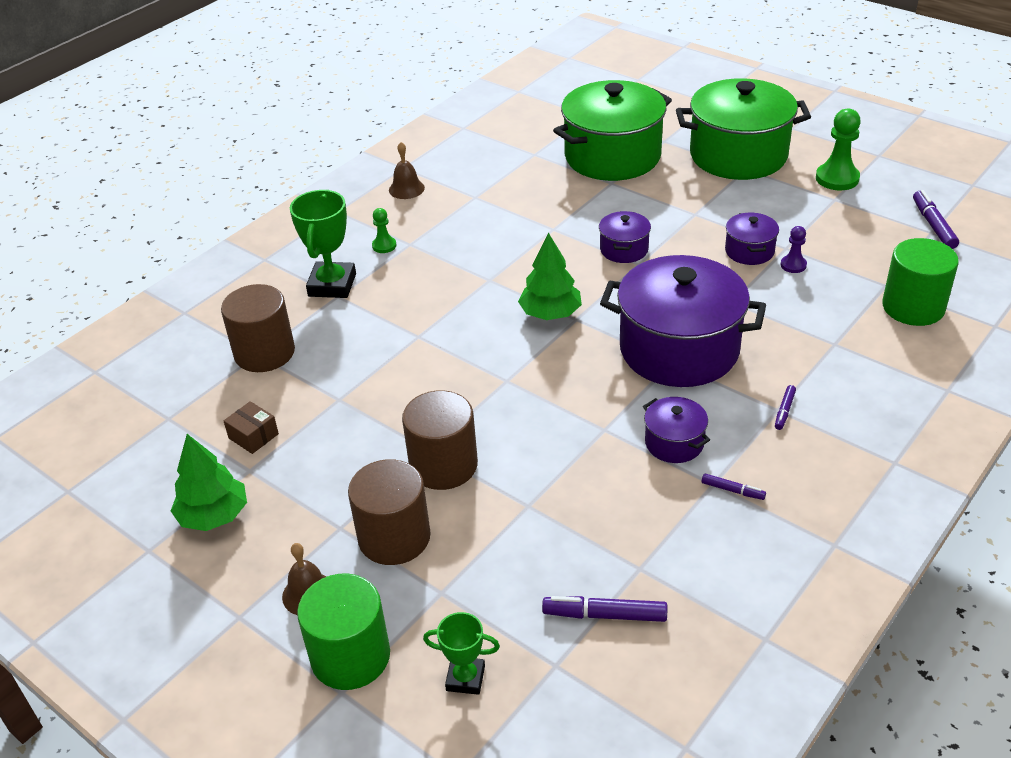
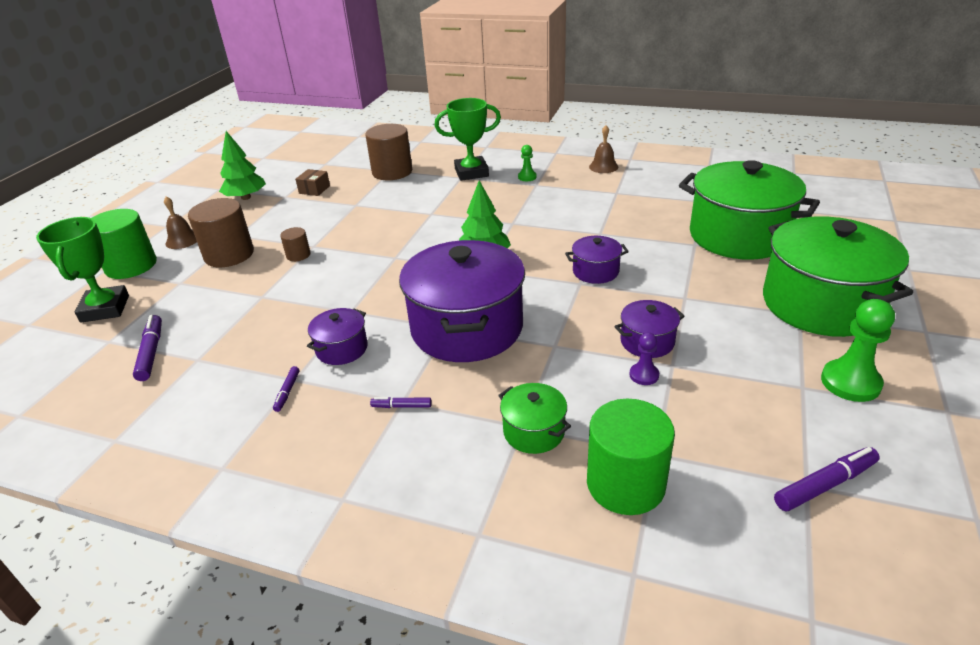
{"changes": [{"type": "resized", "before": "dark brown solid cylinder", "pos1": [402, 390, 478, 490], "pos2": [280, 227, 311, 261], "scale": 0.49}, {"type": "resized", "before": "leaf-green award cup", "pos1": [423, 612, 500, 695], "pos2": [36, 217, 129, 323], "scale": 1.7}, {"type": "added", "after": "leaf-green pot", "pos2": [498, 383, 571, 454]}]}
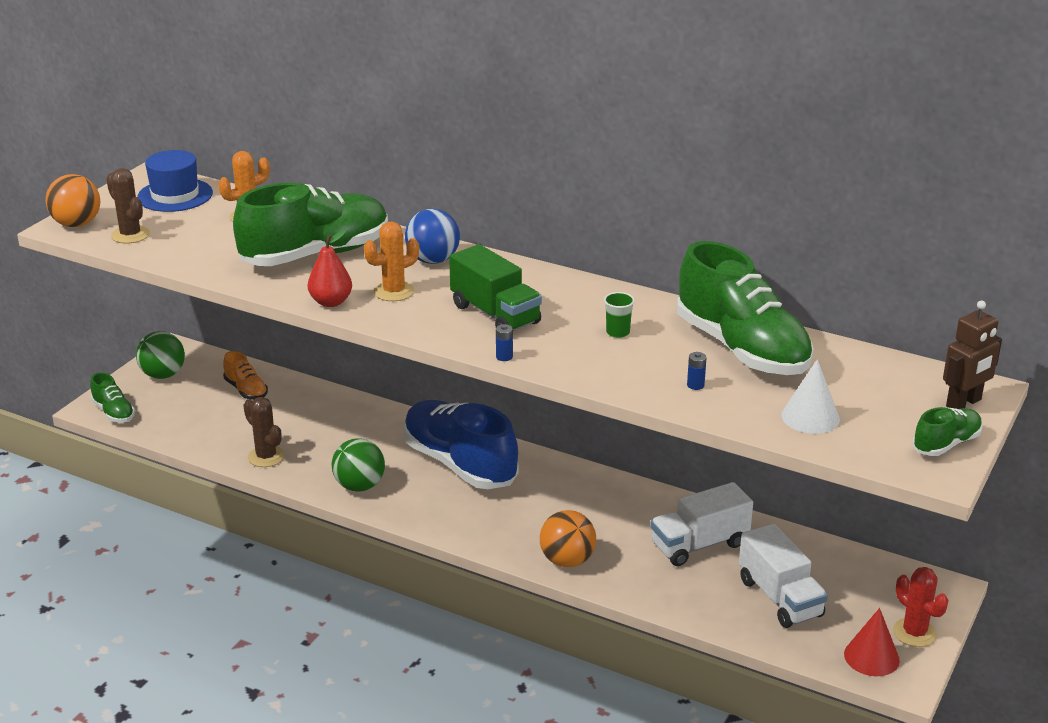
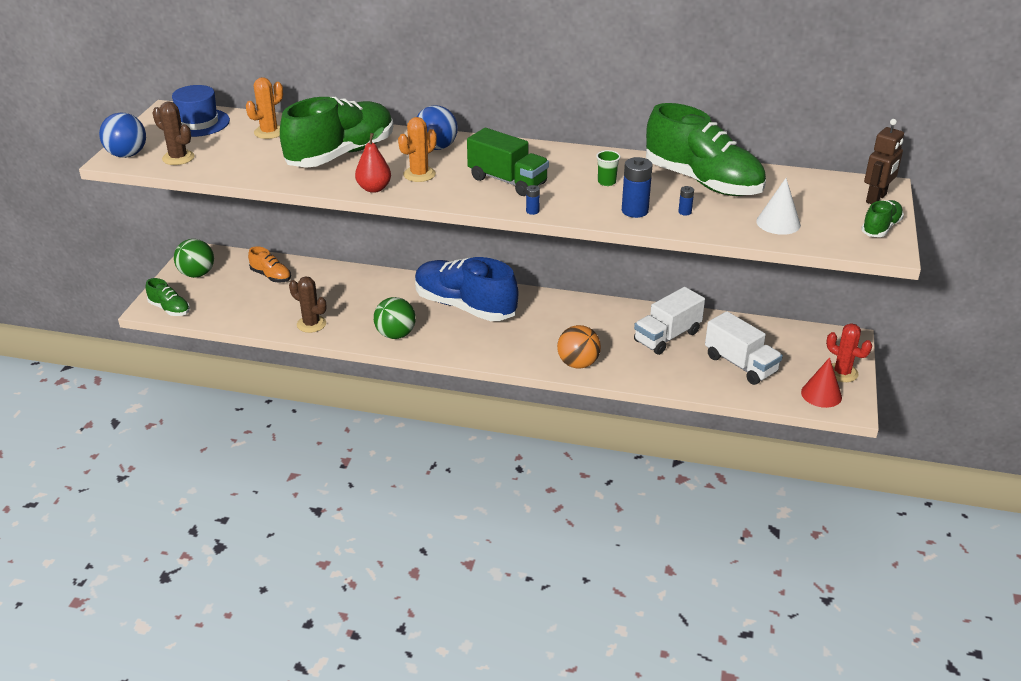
{"changes": [{"type": "recoloured", "before": "orange sphere", "after": "cobalt sphere", "pos1": [46, 174, 100, 227], "pos2": [99, 113, 146, 158]}, {"type": "added", "after": "cobalt AA battery", "pos2": [622, 157, 653, 218]}]}
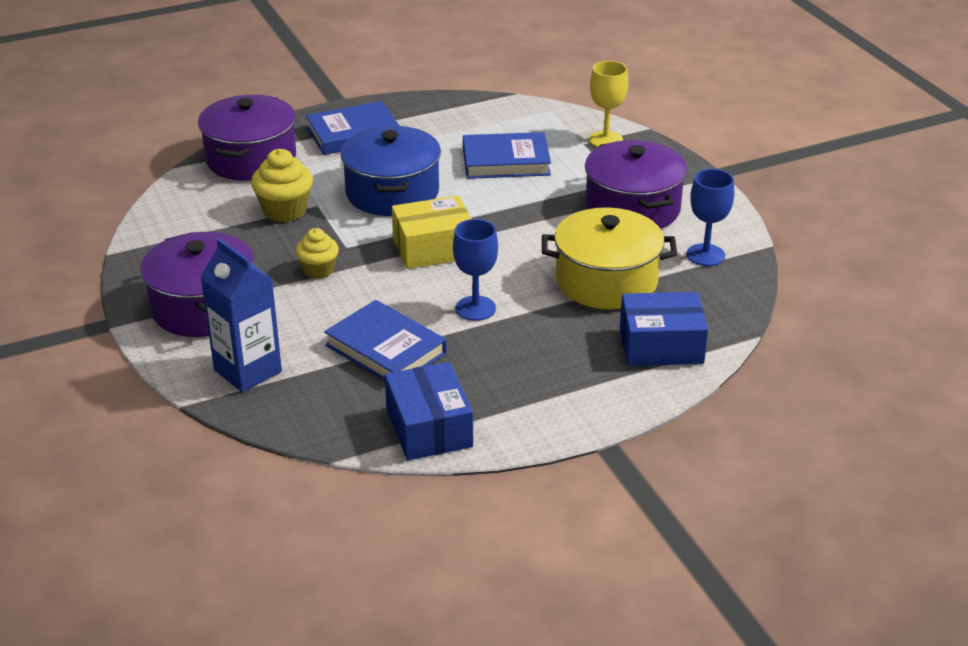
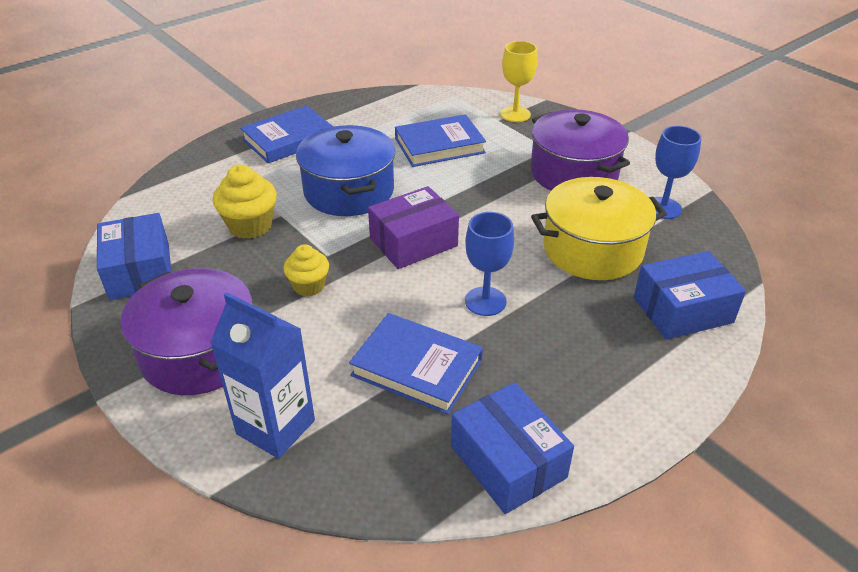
{"changes": [{"type": "removed", "before": "royal purple pot", "pos1": [198, 95, 296, 181]}, {"type": "recoloured", "before": "yellow parcel", "after": "royal purple parcel", "pos1": [392, 196, 471, 269], "pos2": [368, 186, 459, 269]}, {"type": "added", "after": "cobalt parcel", "pos2": [97, 213, 172, 300]}]}
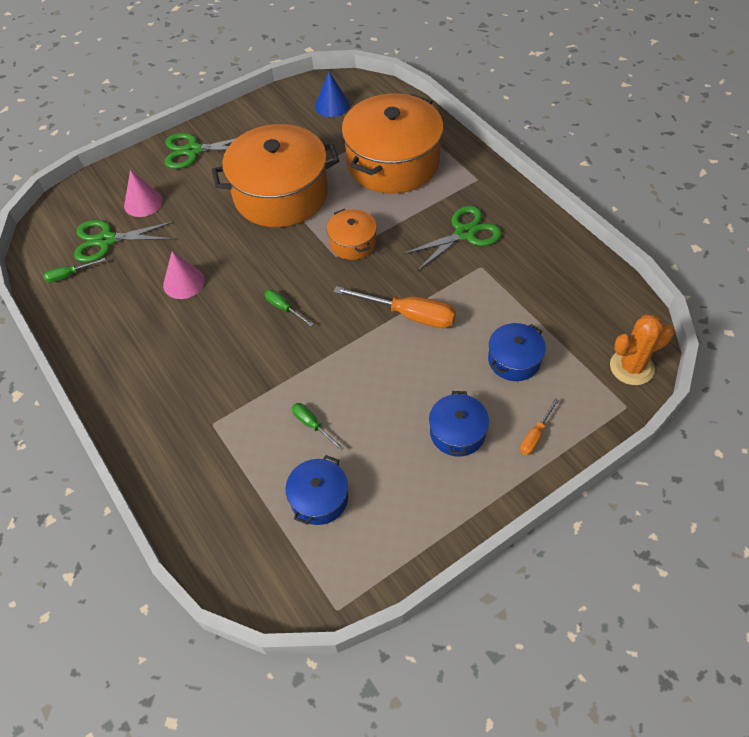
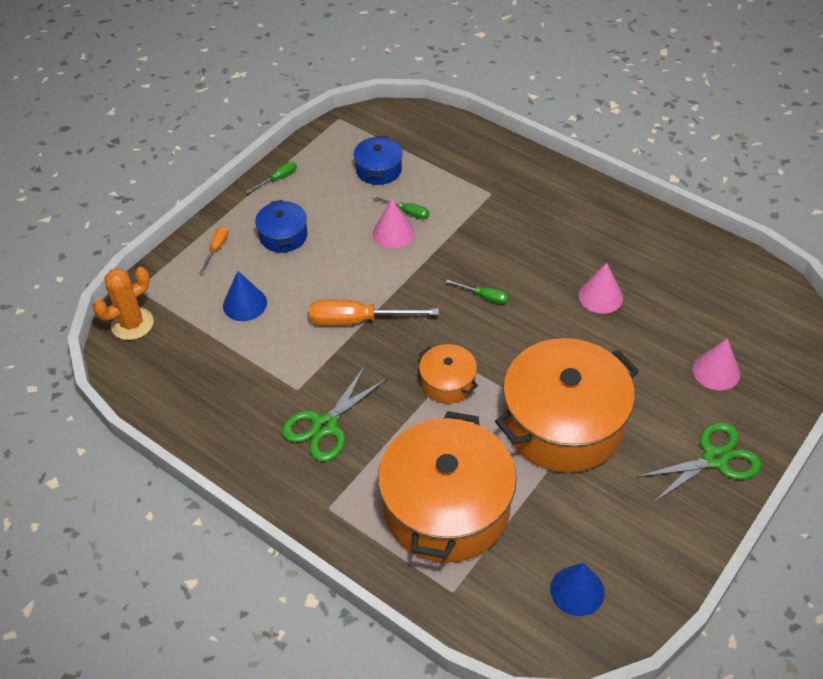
{"changes": [{"type": "moved", "before": "leaf-green screwdriver", "pos1": [44, 258, 106, 283], "pos2": [246, 162, 297, 193]}, {"type": "removed", "before": "leaf-green pair of scissors", "pos1": [74, 220, 174, 262]}, {"type": "replaced", "before": "cobalt pot", "after": "cobalt solid cone", "pos1": [488, 323, 546, 381], "pos2": [223, 271, 267, 321]}, {"type": "added", "after": "rose-pink solid cone", "pos2": [373, 199, 415, 249]}]}
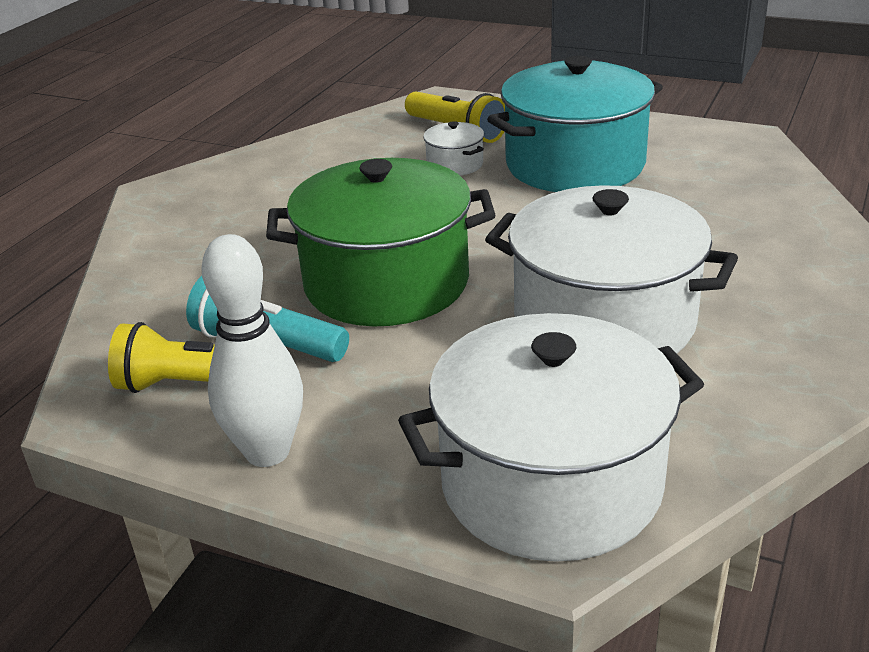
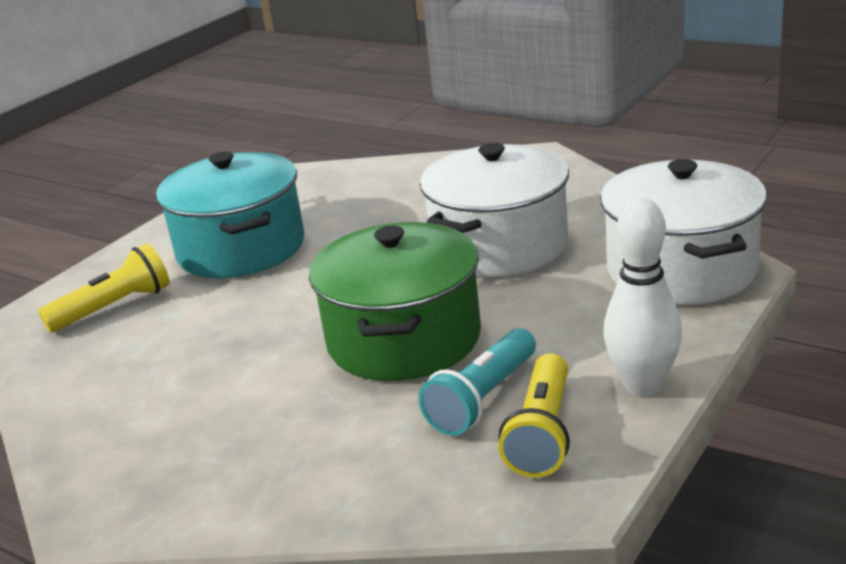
{"changes": [{"type": "removed", "before": "snow-white pot", "pos1": [423, 121, 484, 176]}]}
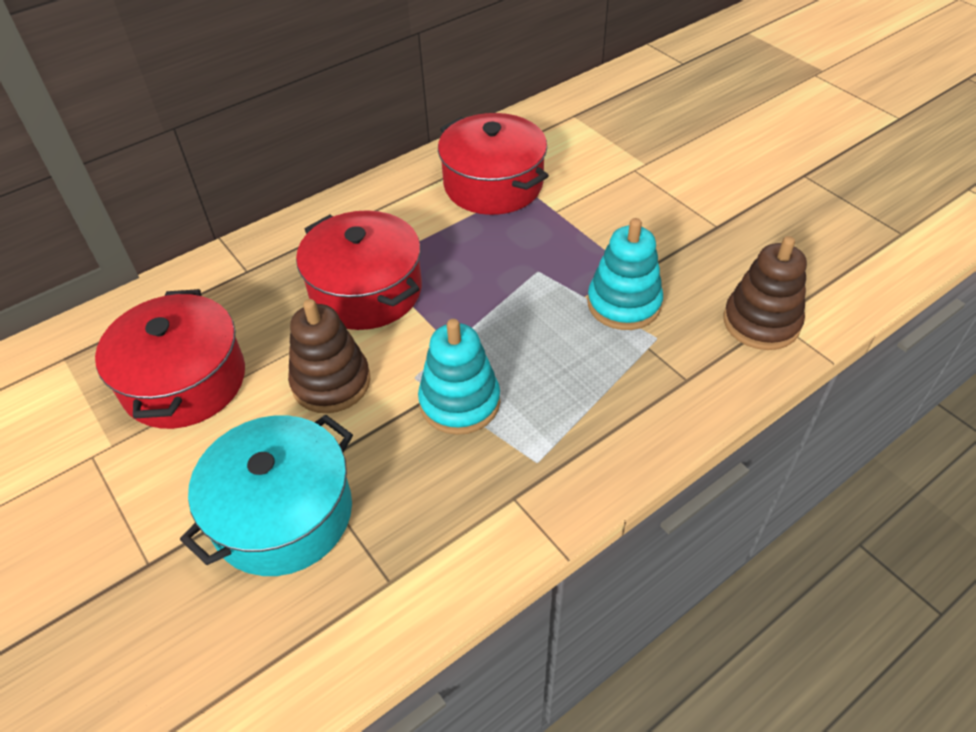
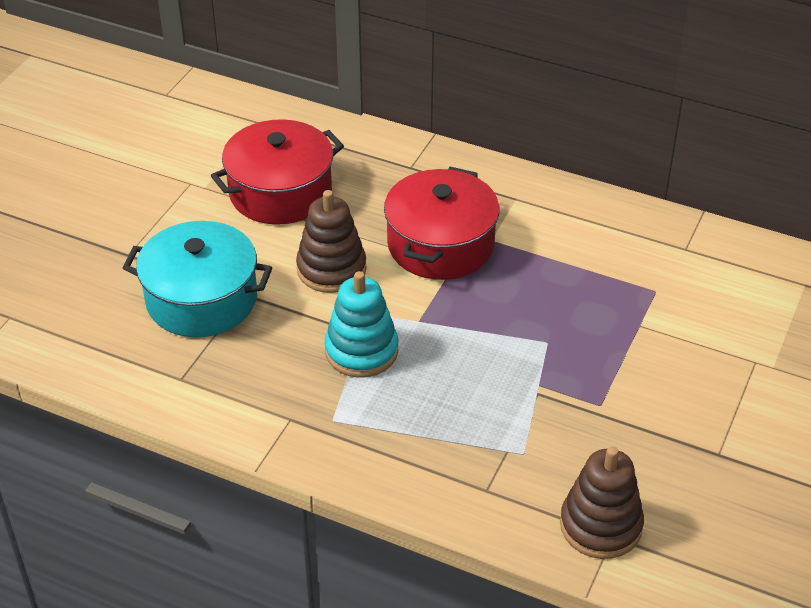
{"changes": [{"type": "removed", "before": "crimson pot", "pos1": [438, 113, 549, 215]}, {"type": "removed", "before": "turquoise stacking toy", "pos1": [587, 218, 663, 330]}]}
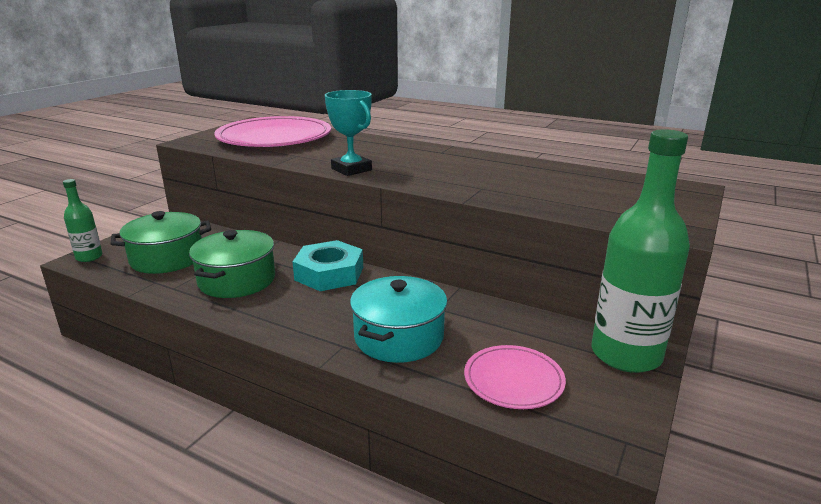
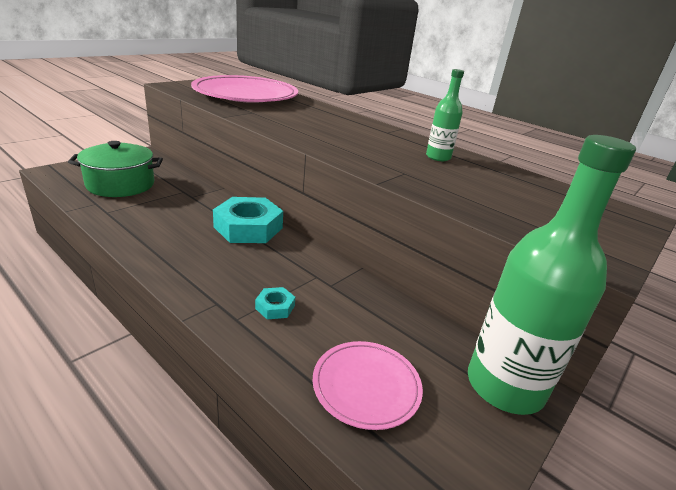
{"changes": [{"type": "moved", "before": "leaf-green drink bottle", "pos1": [63, 179, 103, 262], "pos2": [426, 69, 464, 161]}, {"type": "removed", "before": "leaf-green pot", "pos1": [189, 230, 275, 298]}, {"type": "removed", "before": "turquoise award cup", "pos1": [325, 90, 372, 176]}, {"type": "replaced", "before": "turquoise pot", "after": "turquoise nut", "pos1": [350, 276, 448, 363], "pos2": [255, 287, 295, 319]}]}
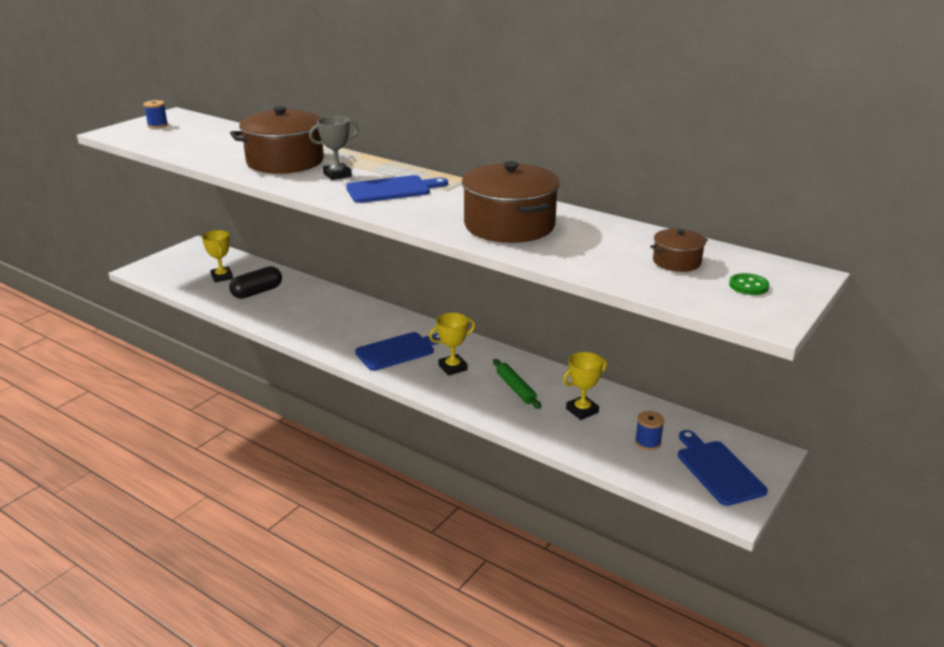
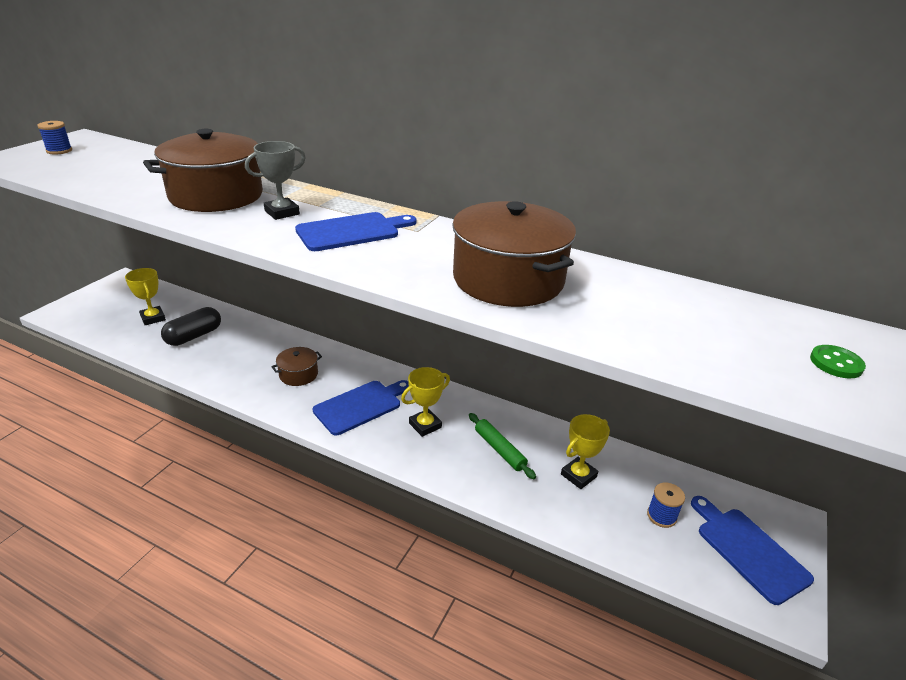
{"changes": [{"type": "moved", "before": "dark brown pot", "pos1": [650, 229, 708, 272], "pos2": [271, 347, 322, 386]}]}
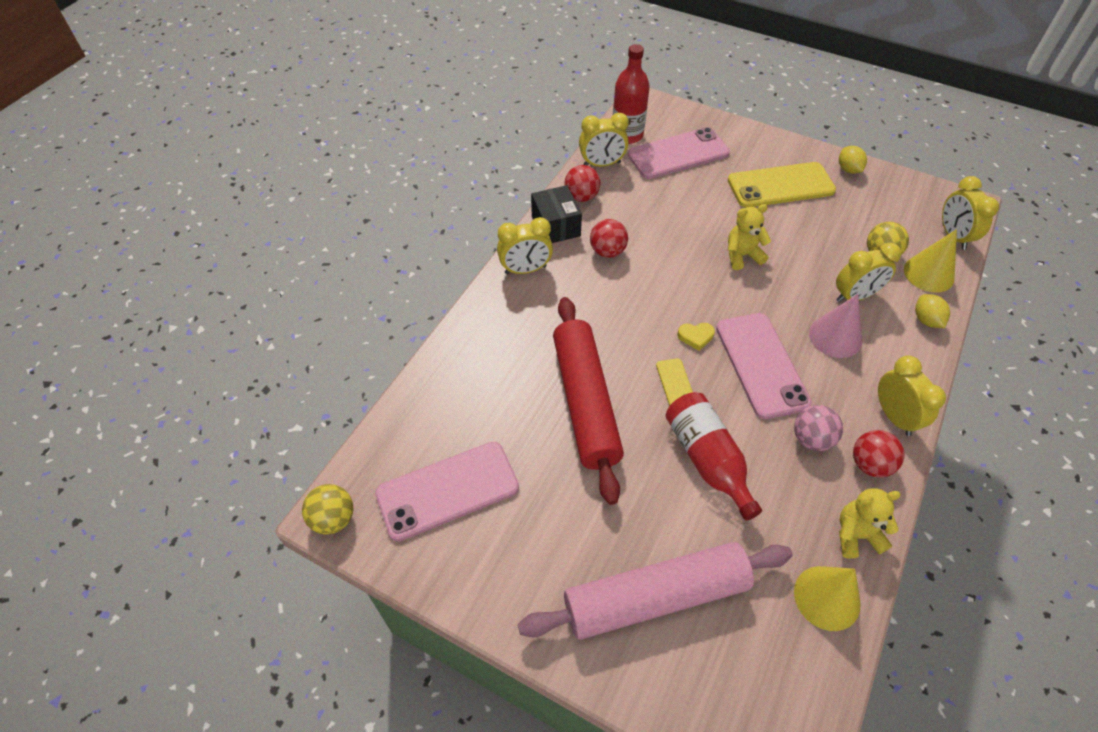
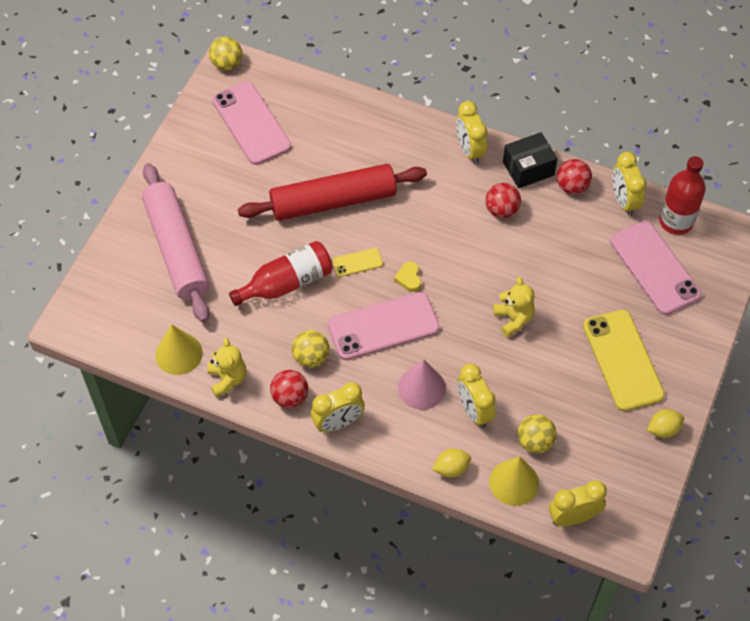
{"changes": [{"type": "recoloured", "before": "rose-pink sphere", "after": "yellow sphere", "pos1": [794, 405, 843, 451], "pos2": [292, 330, 329, 368]}]}
